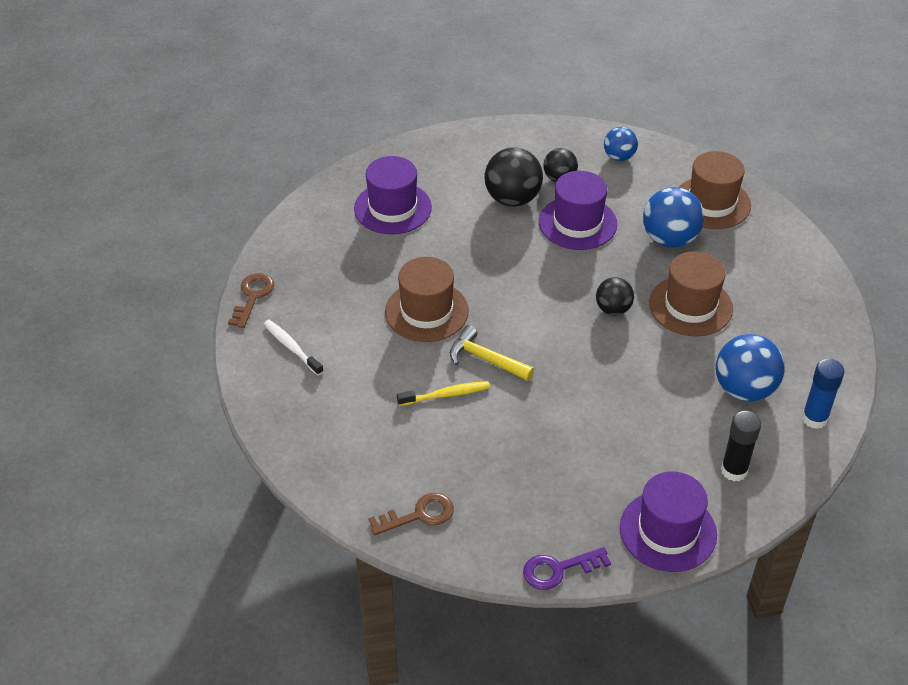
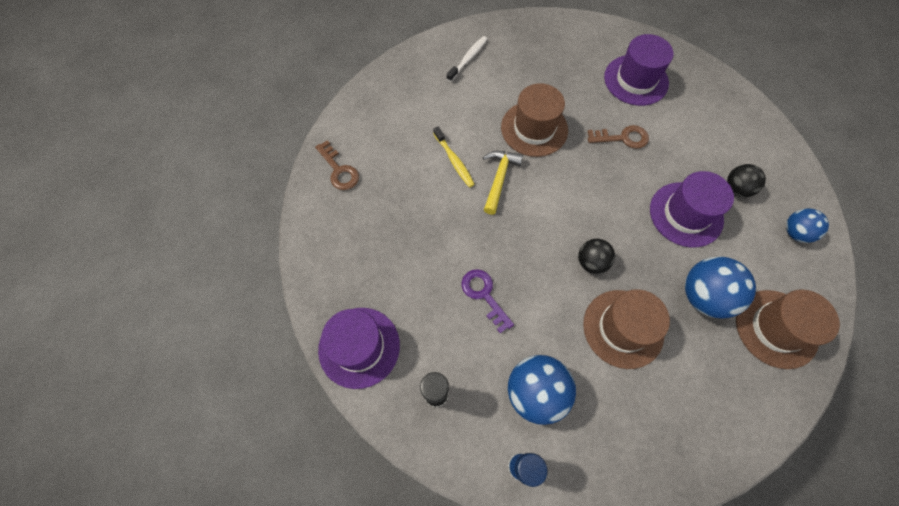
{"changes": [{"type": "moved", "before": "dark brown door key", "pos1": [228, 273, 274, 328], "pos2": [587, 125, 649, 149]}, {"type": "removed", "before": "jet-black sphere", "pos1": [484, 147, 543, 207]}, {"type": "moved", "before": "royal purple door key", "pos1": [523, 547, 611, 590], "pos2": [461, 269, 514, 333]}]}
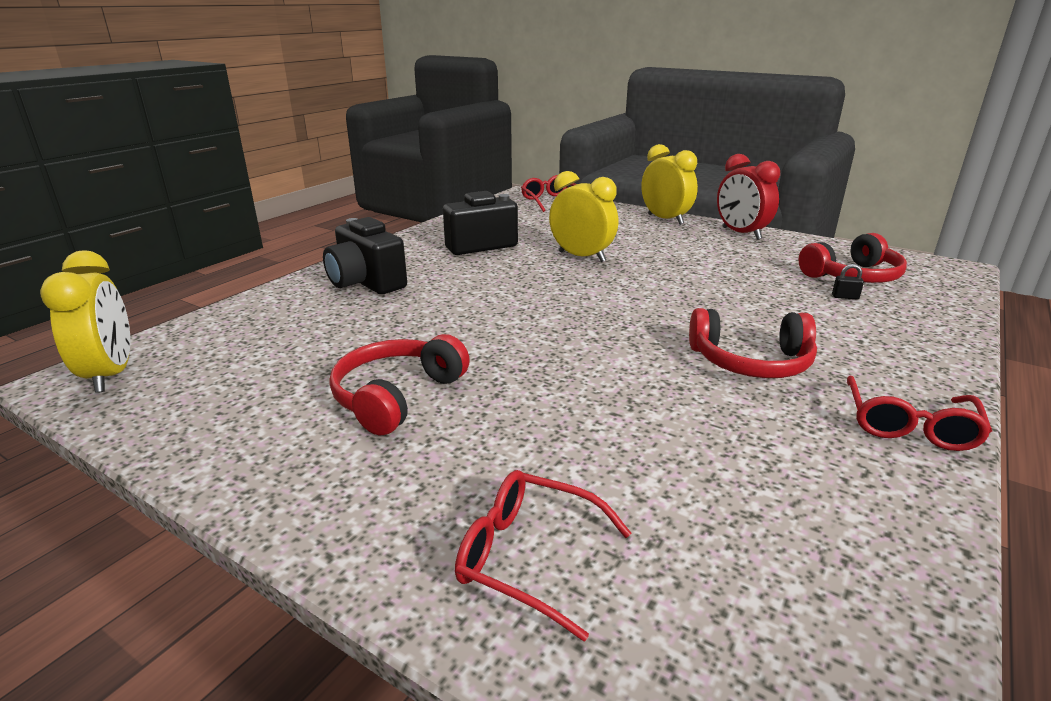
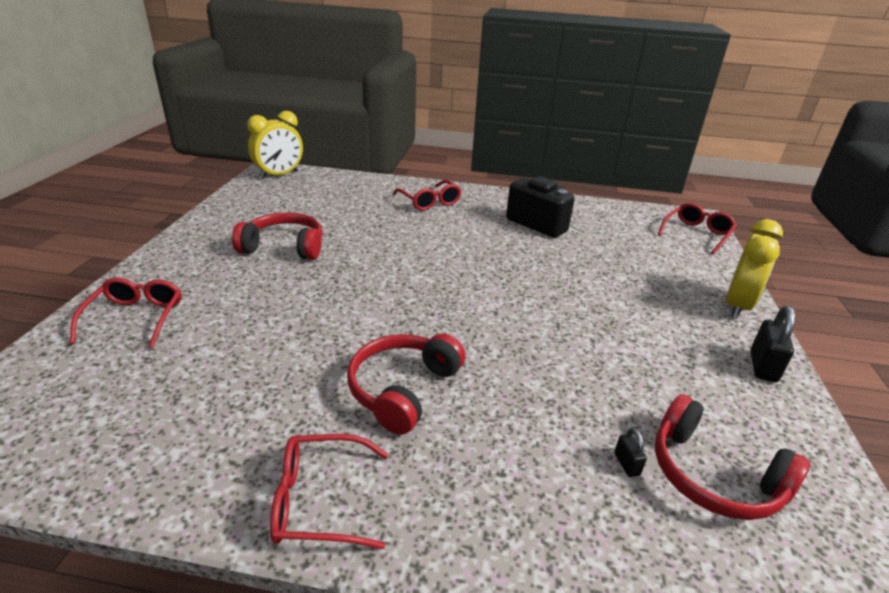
{"changes": [{"type": "replaced", "before": "jet-black compact camera", "after": "crimson spectacles", "pos1": [323, 217, 407, 294], "pos2": [393, 180, 462, 211]}, {"type": "removed", "before": "yellow bedside clock", "pos1": [549, 171, 618, 262]}, {"type": "turned", "before": "crimson over-ear headphones", "pos1": [689, 308, 817, 378], "pos2": [347, 334, 465, 435], "turn": 45}, {"type": "replaced", "before": "crimson bedside clock", "after": "jet-black small lock", "pos1": [717, 154, 780, 240], "pos2": [750, 306, 795, 382]}]}
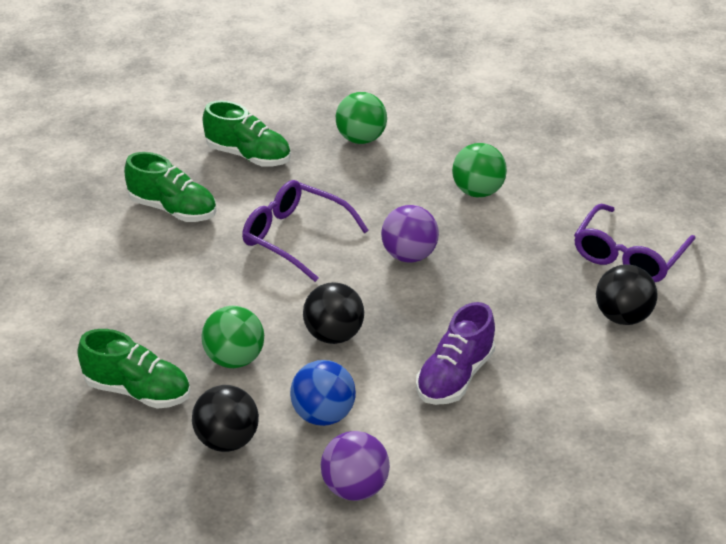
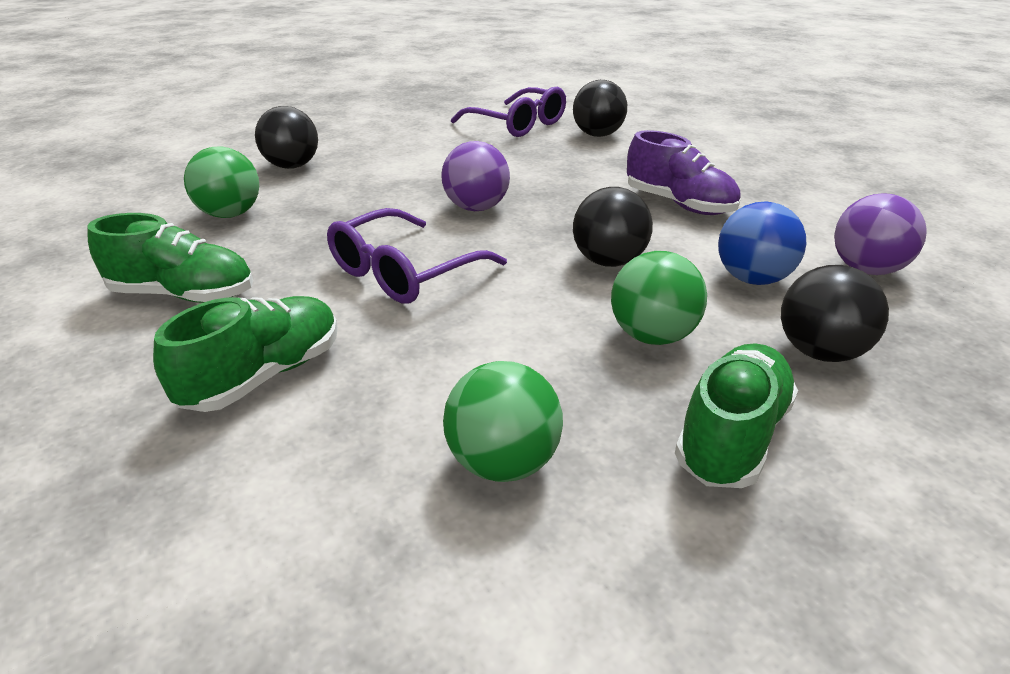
{"changes": [{"type": "turned", "before": "leaf-green sneaker", "pos1": [203, 101, 291, 167], "pos2": [87, 213, 253, 303], "turn": 60}, {"type": "moved", "before": "leaf-green sphere", "pos1": [452, 143, 507, 197], "pos2": [443, 361, 563, 482]}, {"type": "added", "after": "jet-black sphere", "pos2": [255, 106, 318, 169]}]}
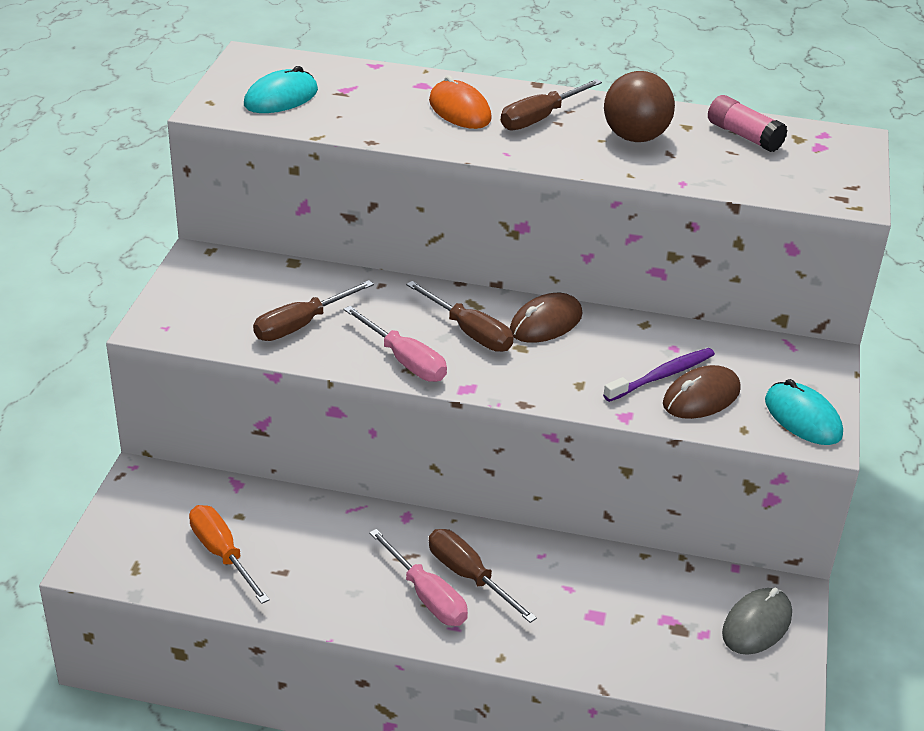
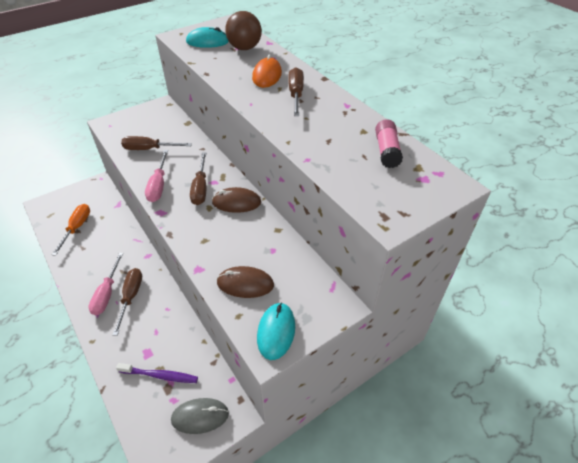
{"changes": [{"type": "turned", "before": "dark brown screwdriver", "pos1": [501, 79, 602, 131], "pos2": [289, 67, 304, 116], "turn": 90}, {"type": "moved", "before": "royal purple tooth brush", "pos1": [603, 348, 715, 402], "pos2": [116, 363, 198, 383]}, {"type": "moved", "before": "dark brown sphere", "pos1": [604, 71, 675, 142], "pos2": [225, 11, 262, 50]}]}
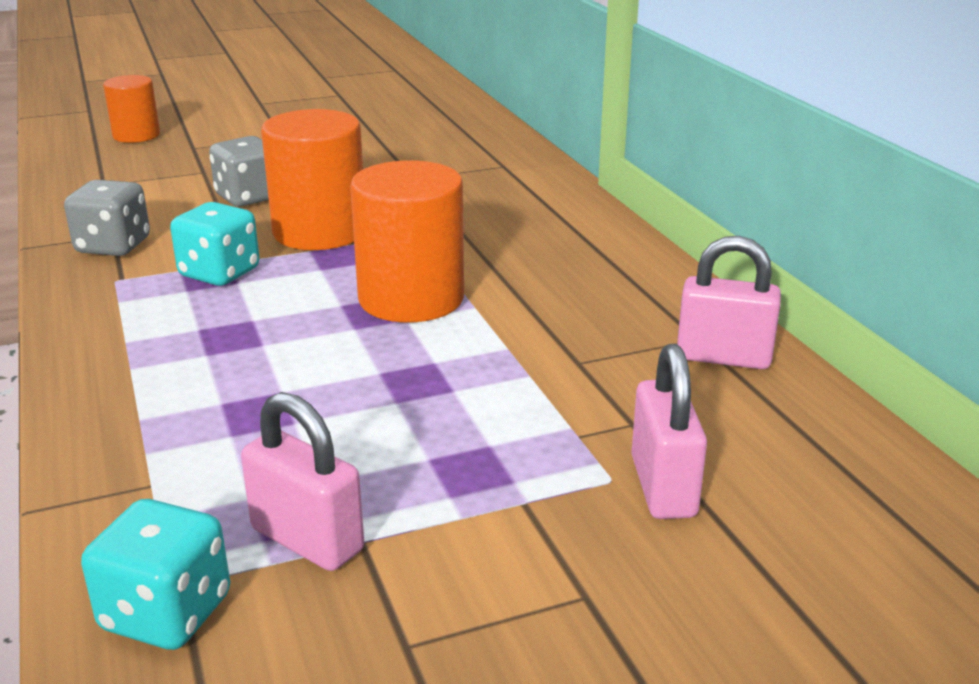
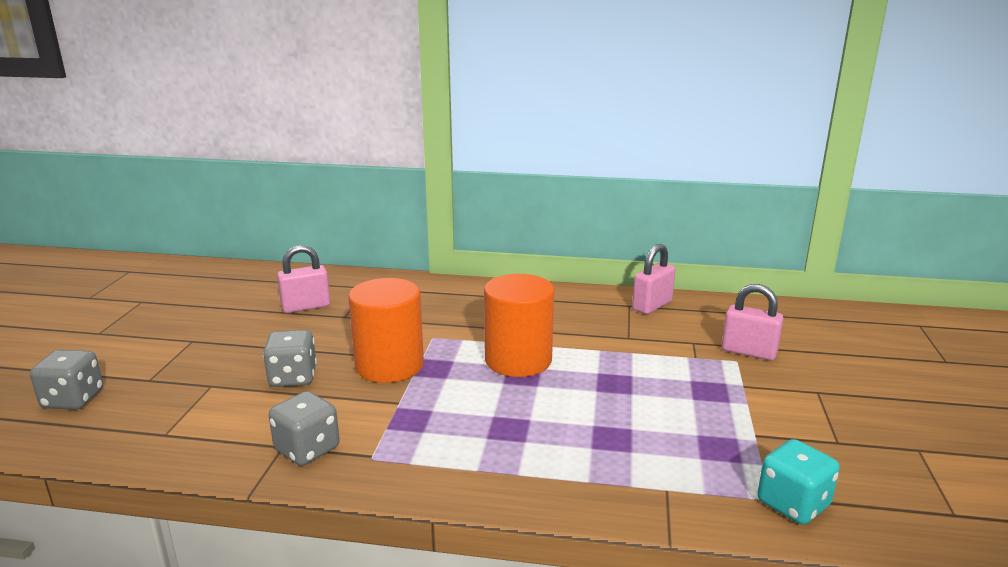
{"changes": [{"type": "replaced", "before": "orange solid cylinder", "after": "gray die", "pos1": [103, 75, 160, 143], "pos2": [30, 350, 103, 410]}, {"type": "removed", "before": "turquoise die", "pos1": [170, 202, 260, 286]}, {"type": "moved", "before": "rose-pink small lock", "pos1": [241, 392, 364, 571], "pos2": [277, 245, 330, 313]}]}
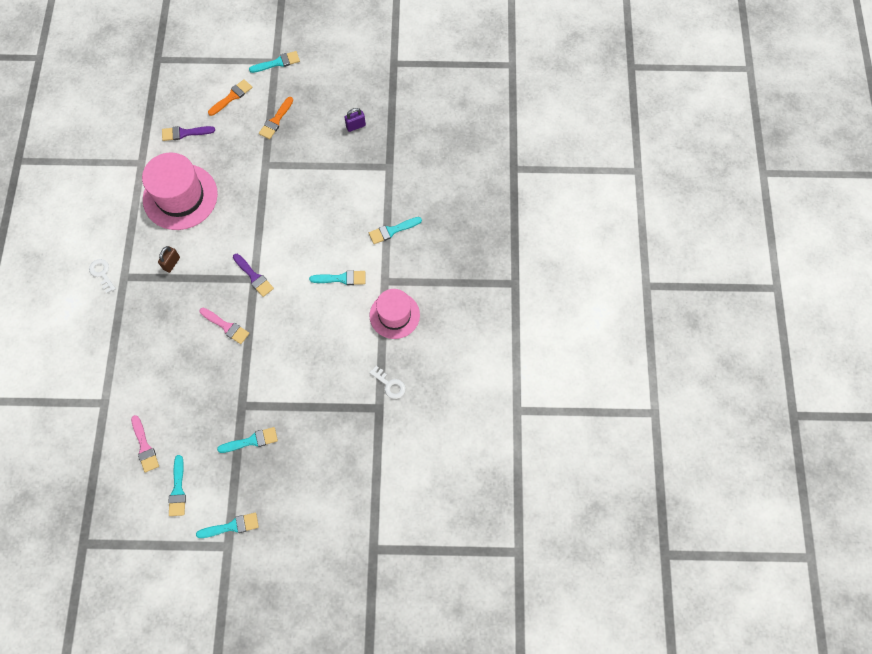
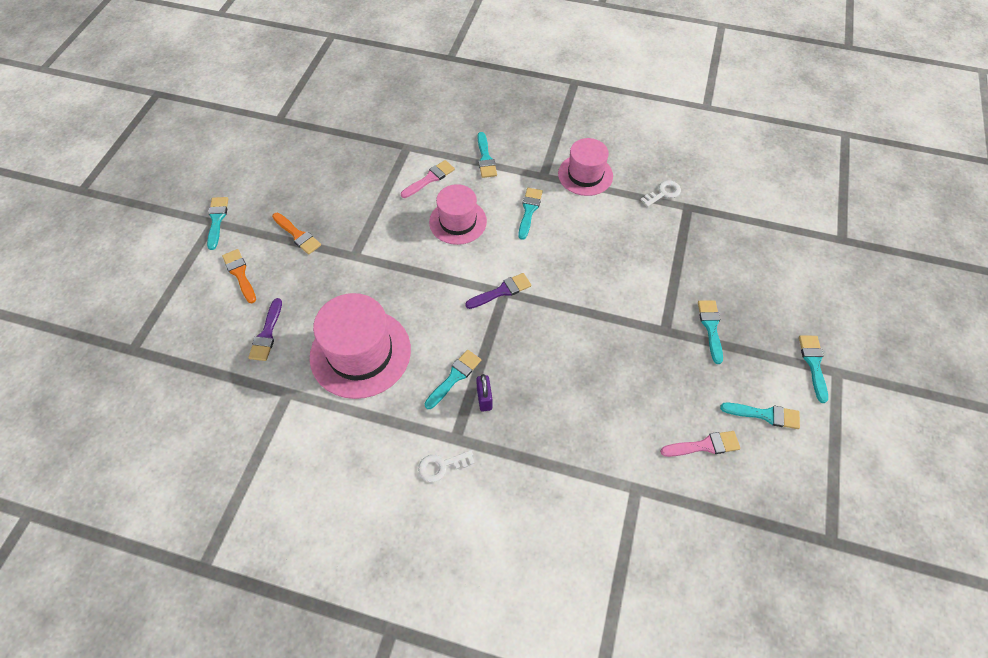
{"changes": [{"type": "replaced", "before": "dark brown small lock", "after": "turquoise paintbrush", "pos1": [158, 246, 180, 273], "pos2": [424, 350, 481, 409]}, {"type": "moved", "before": "rose-pink paintbrush", "pos1": [199, 308, 249, 344], "pos2": [401, 160, 455, 198]}, {"type": "moved", "before": "royal purple small lock", "pos1": [344, 108, 366, 132], "pos2": [476, 374, 492, 411]}, {"type": "added", "after": "rose-pink top hat", "pos2": [429, 184, 487, 245]}]}
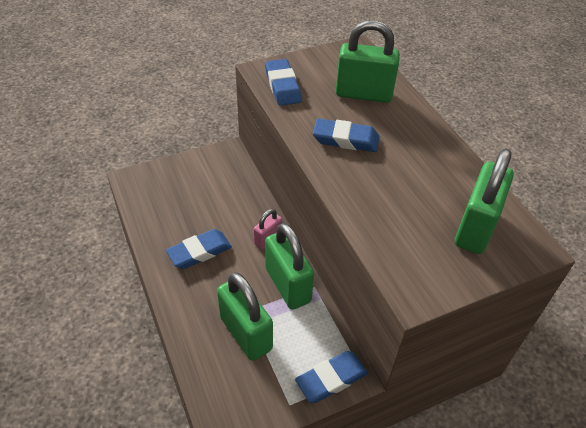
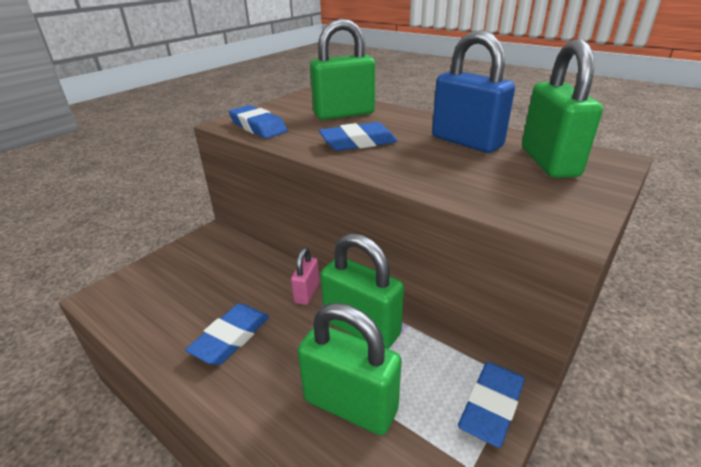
{"changes": [{"type": "added", "after": "cobalt small lock", "pos2": [432, 30, 515, 153]}]}
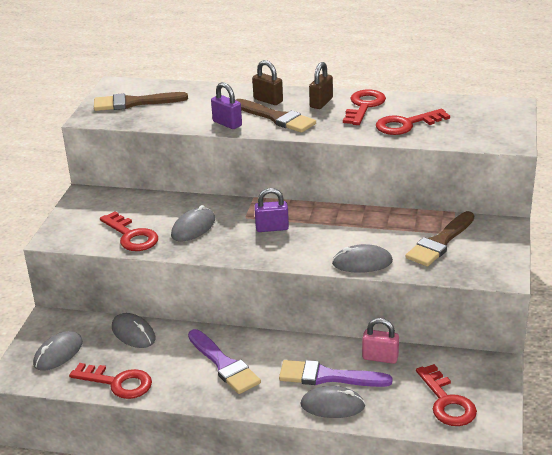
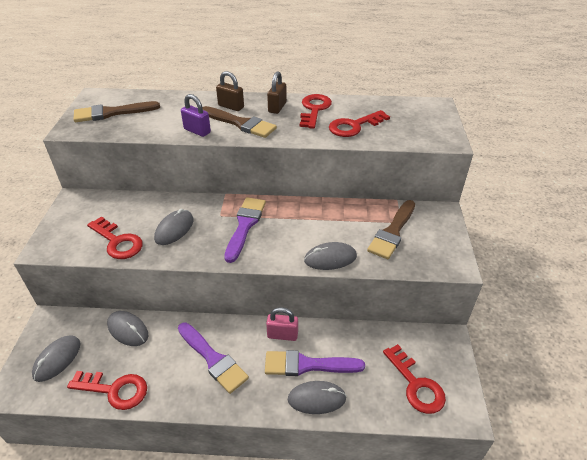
{"changes": [{"type": "replaced", "before": "royal purple small lock", "after": "royal purple paintbrush", "pos1": [254, 188, 289, 232], "pos2": [224, 197, 266, 263]}, {"type": "moved", "before": "rose-pink small lock", "pos1": [362, 318, 399, 364], "pos2": [266, 307, 298, 341]}]}
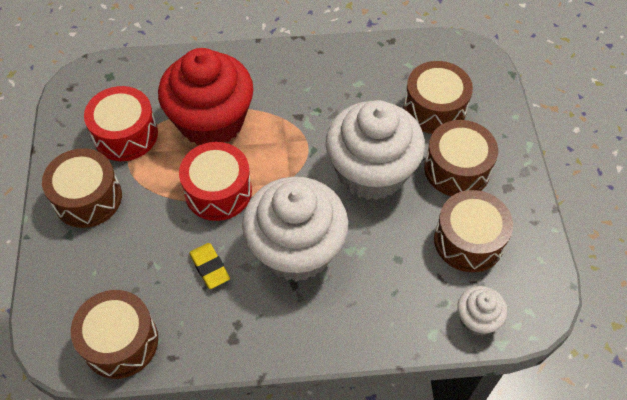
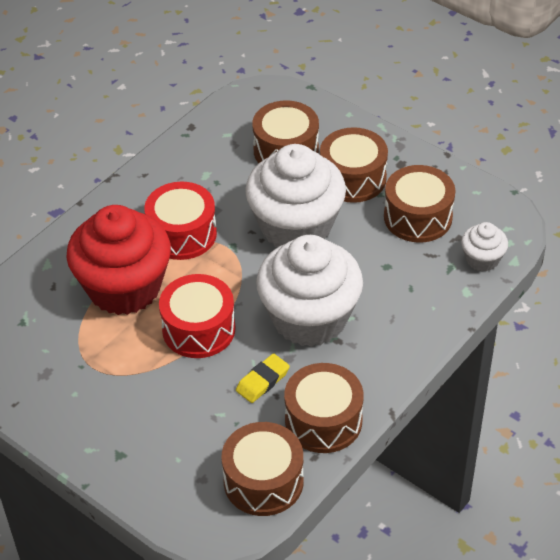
{"changes": [{"type": "moved", "before": "dark brown drum", "pos1": [42, 148, 122, 228], "pos2": [284, 363, 364, 453]}, {"type": "moved", "before": "crimson drum", "pos1": [84, 86, 158, 161], "pos2": [144, 182, 217, 260]}, {"type": "turned", "before": "yellow pencil eraser", "pos1": [189, 243, 230, 289], "pos2": [236, 353, 290, 403], "turn": -60}]}
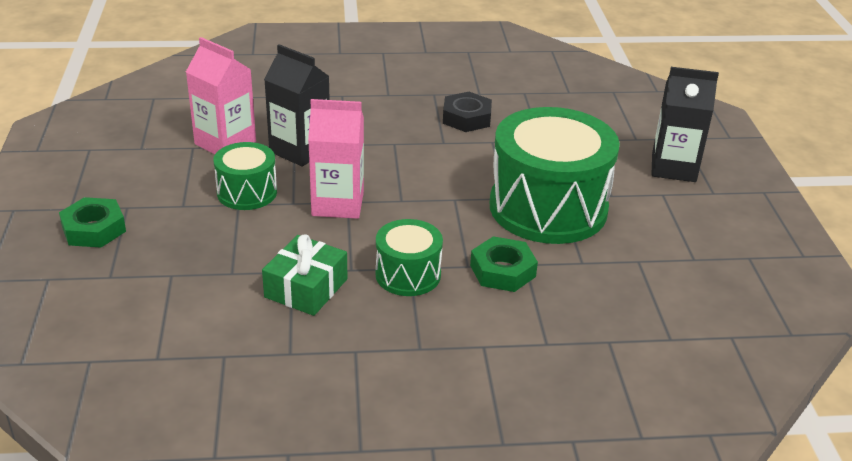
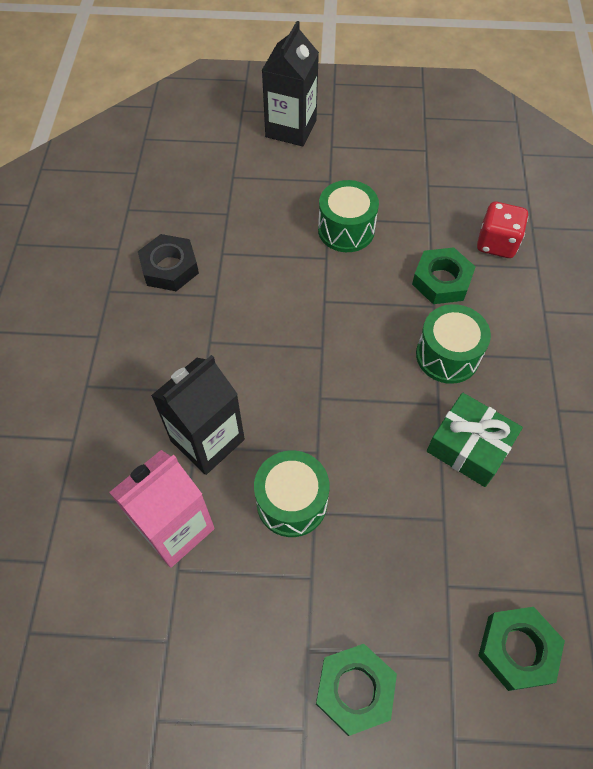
{"changes": [{"type": "removed", "before": "rose-pink carton", "pos1": [308, 99, 364, 219]}, {"type": "resized", "before": "leaf-green drum", "pos1": [489, 107, 620, 244], "pos2": [318, 180, 379, 252], "scale": 0.51}, {"type": "added", "after": "crimson die", "pos2": [477, 202, 528, 258]}, {"type": "added", "after": "leaf-green nut", "pos2": [478, 607, 565, 691]}]}
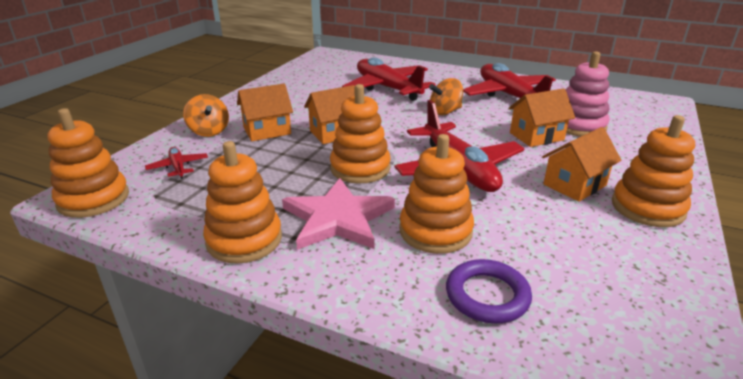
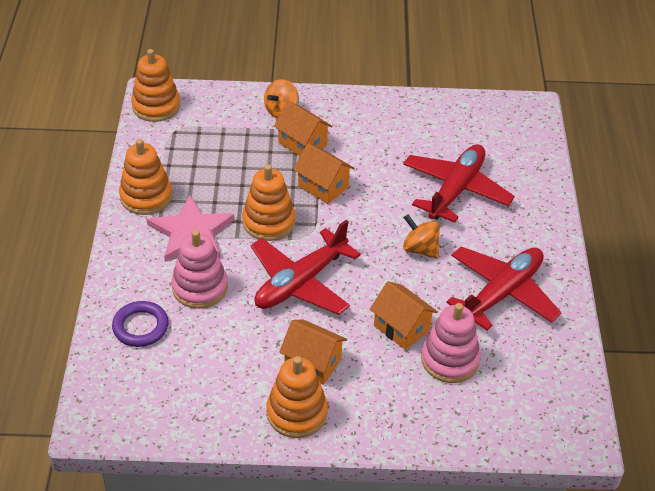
{"changes": [{"type": "removed", "before": "crimson aeroplane", "pos1": [145, 147, 208, 179]}, {"type": "recoloured", "before": "orange stacking toy", "after": "rose-pink stacking toy", "pos1": [399, 134, 474, 254], "pos2": [171, 230, 228, 309]}]}
